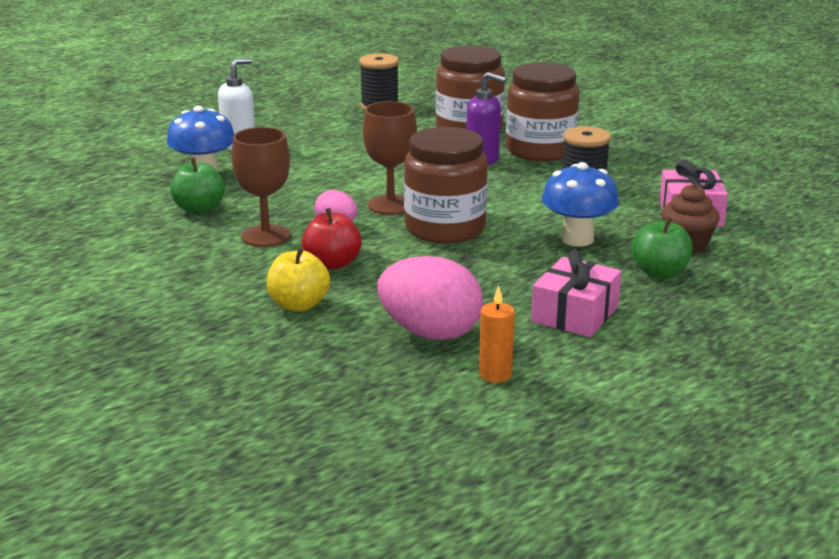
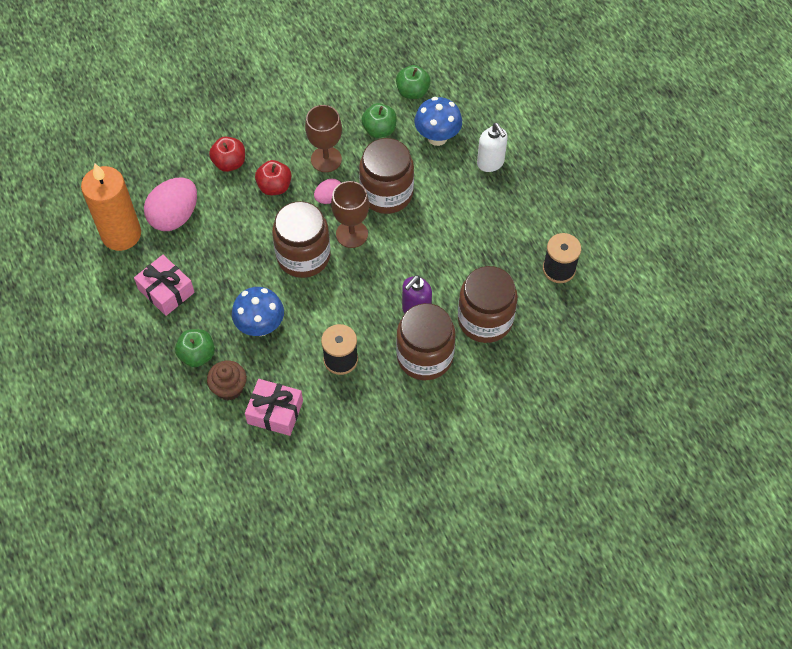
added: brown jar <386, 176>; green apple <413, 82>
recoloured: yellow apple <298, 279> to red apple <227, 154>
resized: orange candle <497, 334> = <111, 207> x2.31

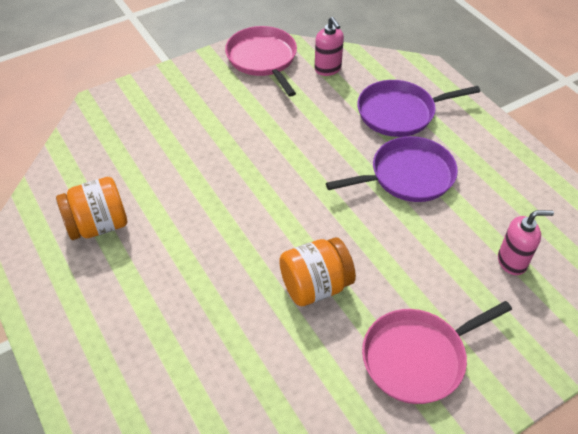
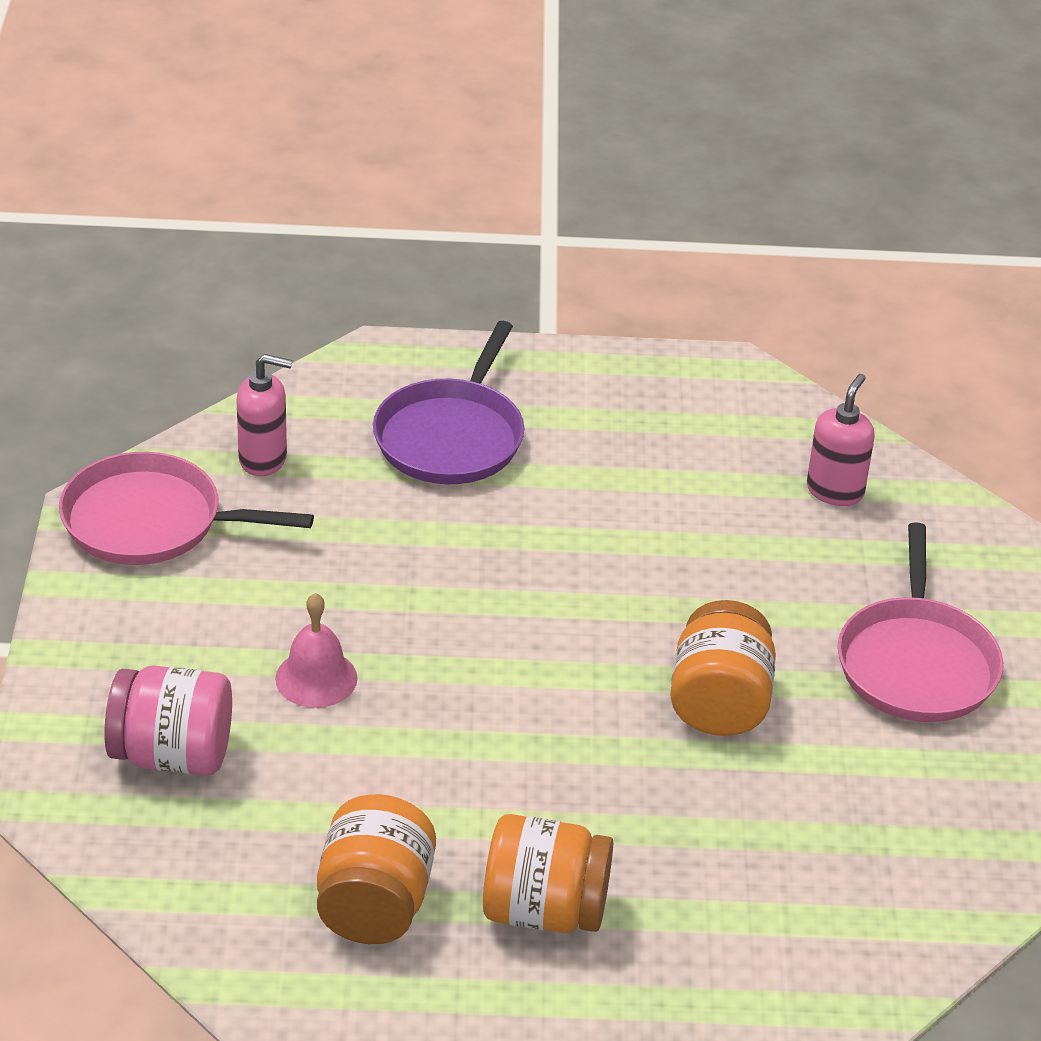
removed: purple pan <392, 169>
added: pink jar <168, 720>; pink bell <316, 650>; orange jar <548, 873>

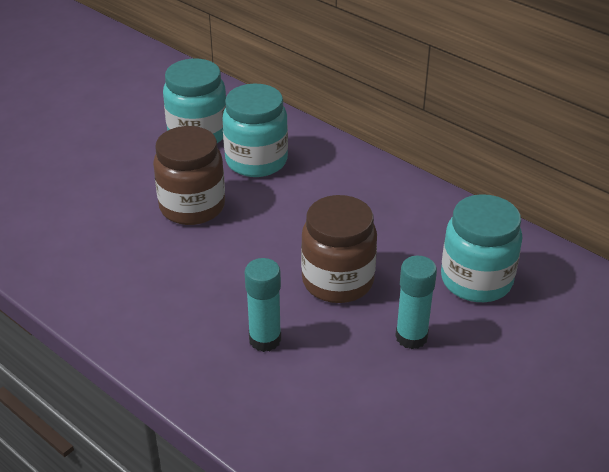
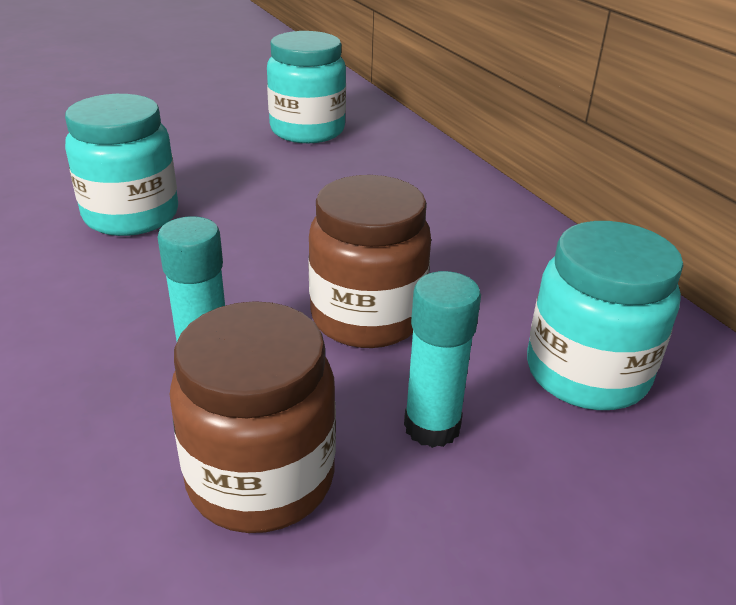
moved: brown jar <189, 175> to <253, 417>; turquoise jar <255, 130> to <121, 165>

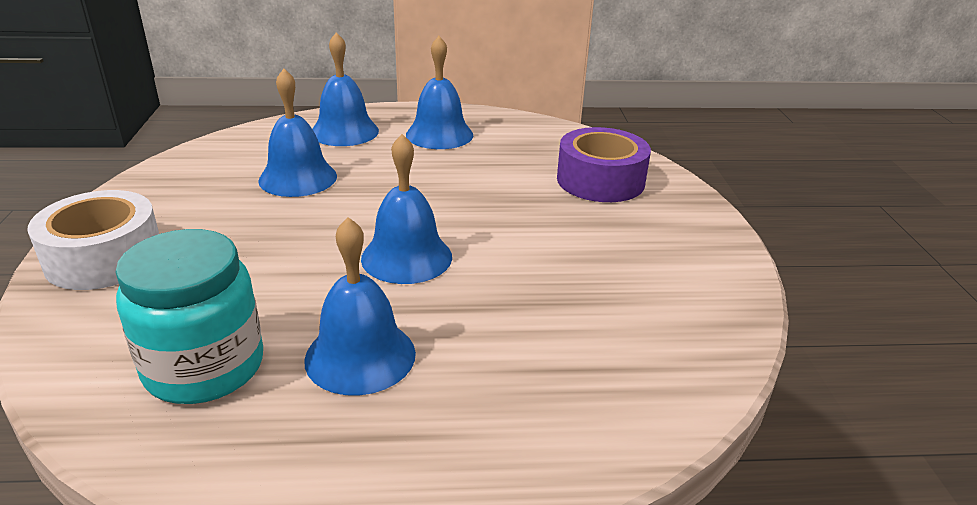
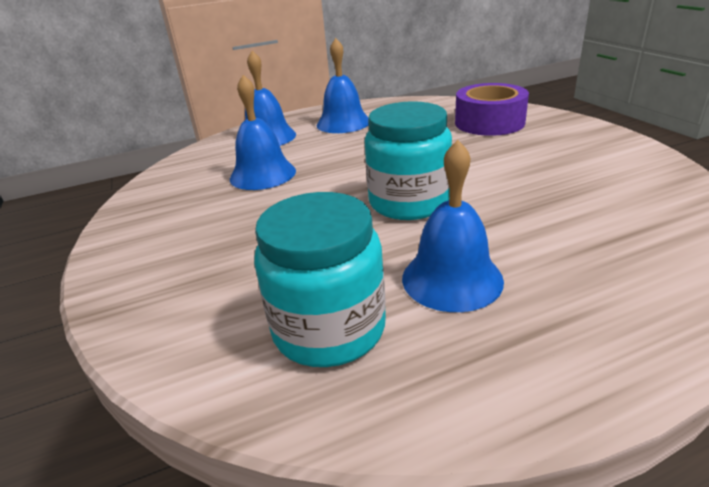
removed: white tape <93, 240>
replaced: blue bell <406, 209> to turquoise jar <408, 160>

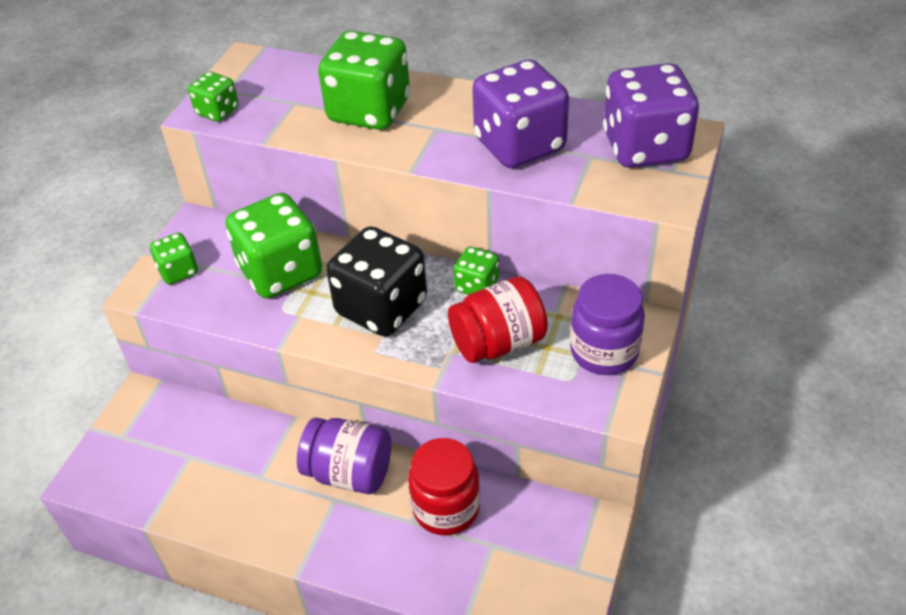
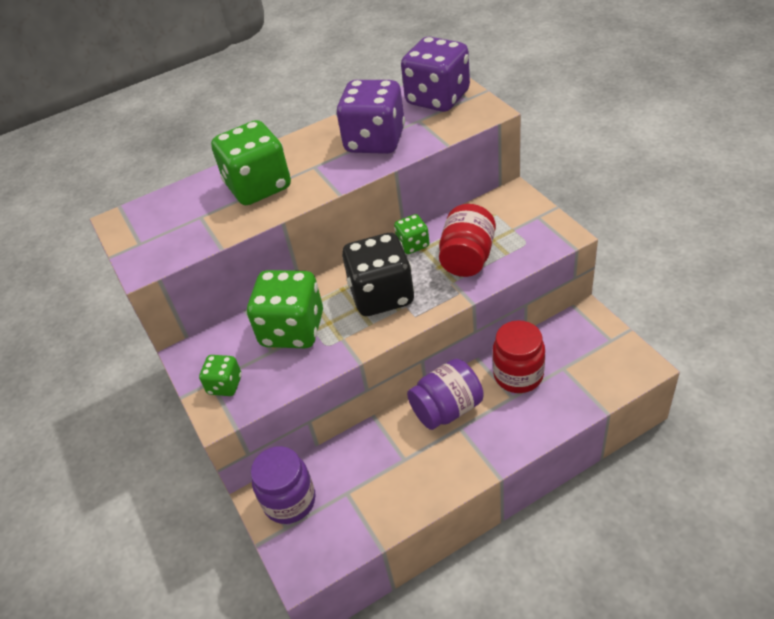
removed: green dice <213, 97>
moved: purple jar <607, 324> to <283, 485>

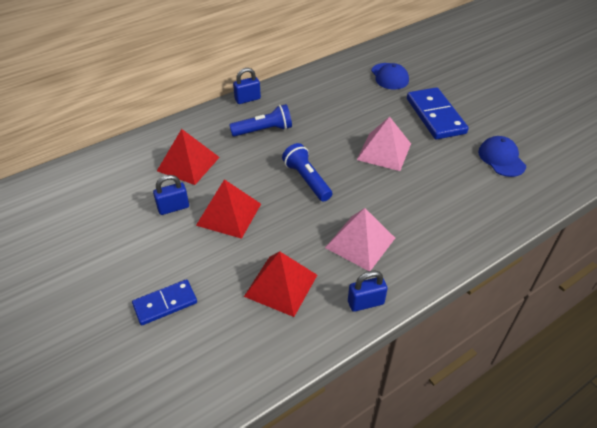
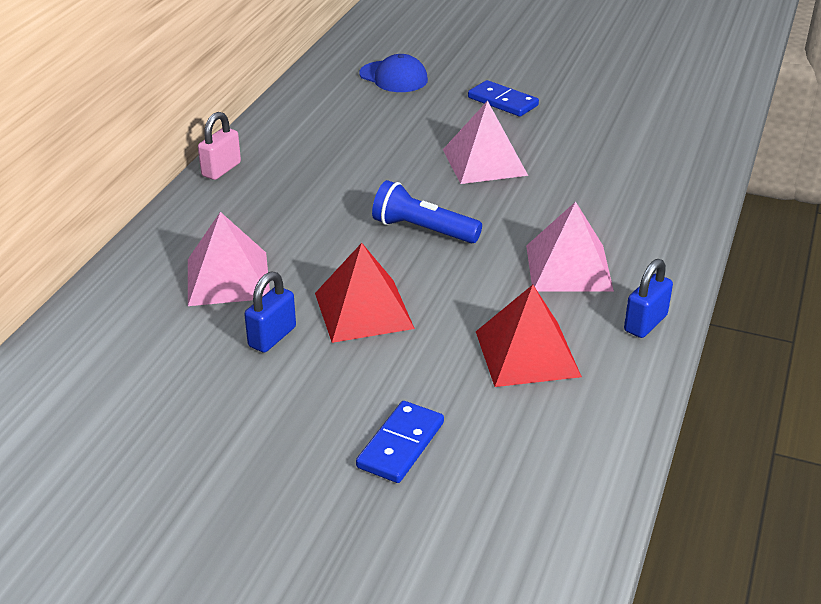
removed: blue flashlight <260, 120>; blue cap <502, 156>
recoloured: red pyramid <188, 157> to pink pyramid <229, 259>; blue padlock <247, 86> to pink padlock <219, 146>
resized: blue domino <438, 113> = <503, 98> x0.61

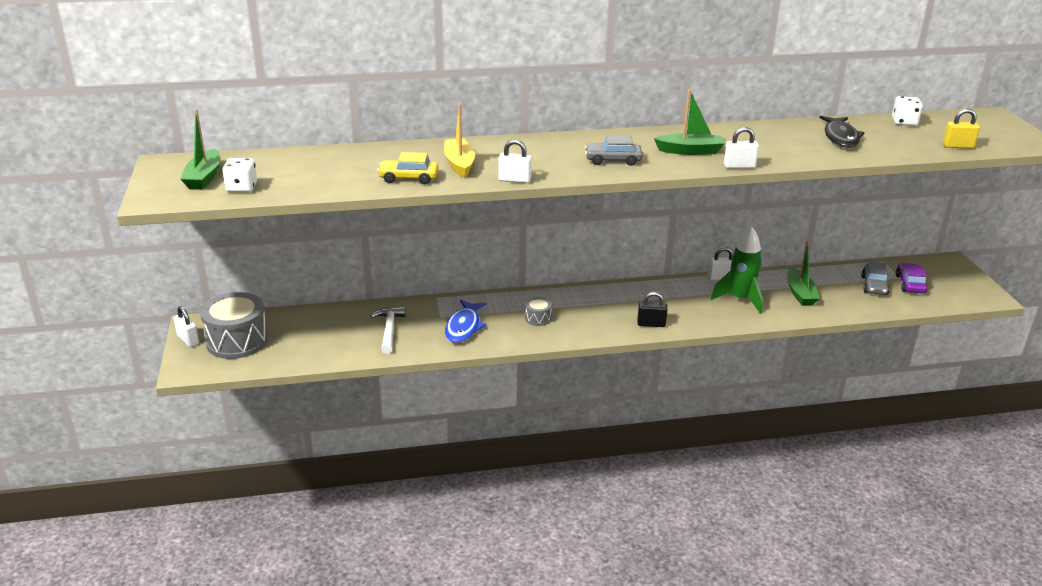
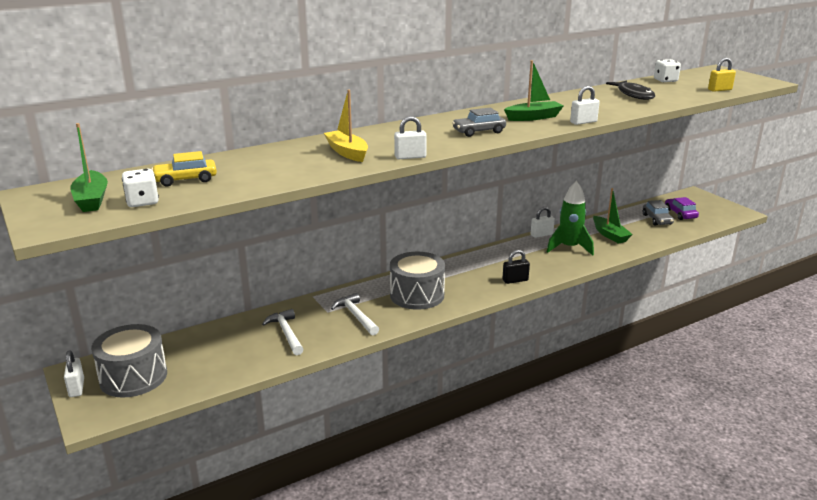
moved: yellow car <408, 168> to <184, 169>
replaced: blue fish <465, 321> to white hammer <355, 314>
turned: white padlock <186, 326> = <74, 373> 45 degrees clockwise
resized: grey drum <538, 311> = <417, 281> x2.20

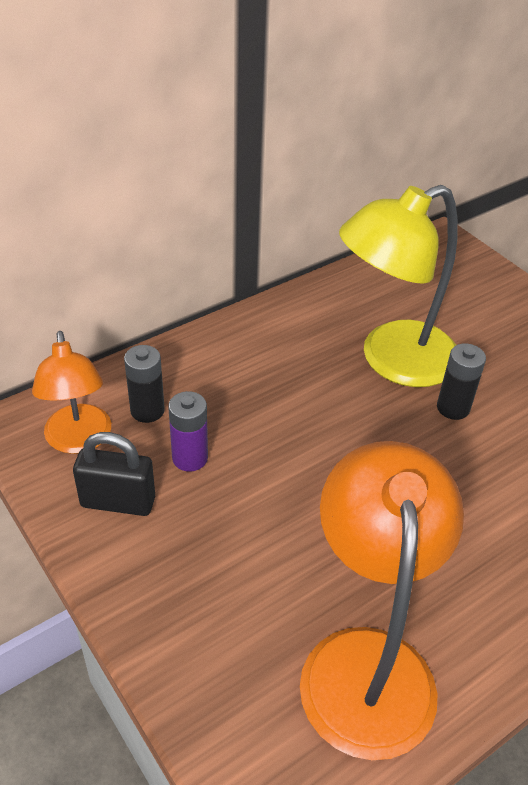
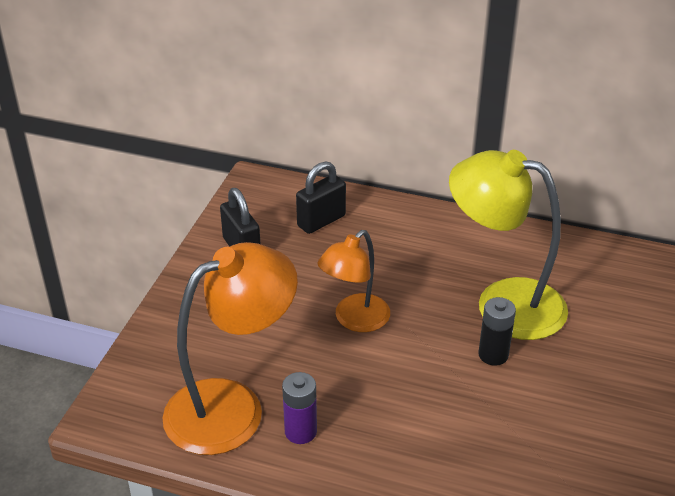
moved: orange lamp <71, 392> to <353, 281>; purple battery <188, 431> to <299, 408>
replaced: black battery <144, 384> to black padlock <321, 197>

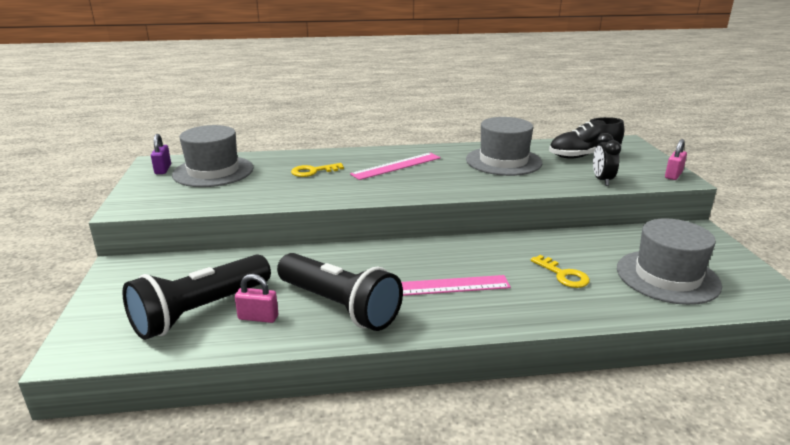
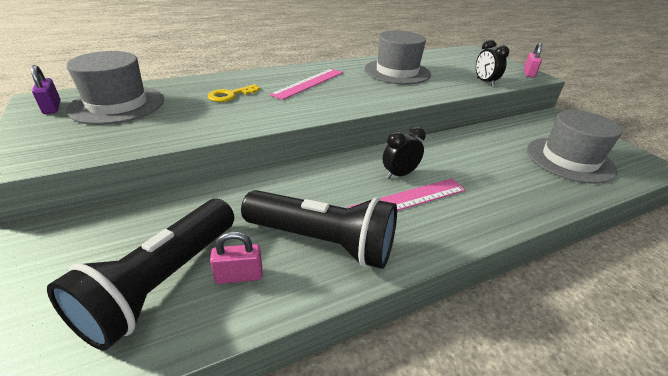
removed: yellow key <560, 271>; black shoe <586, 138>
added: black clock <404, 152>

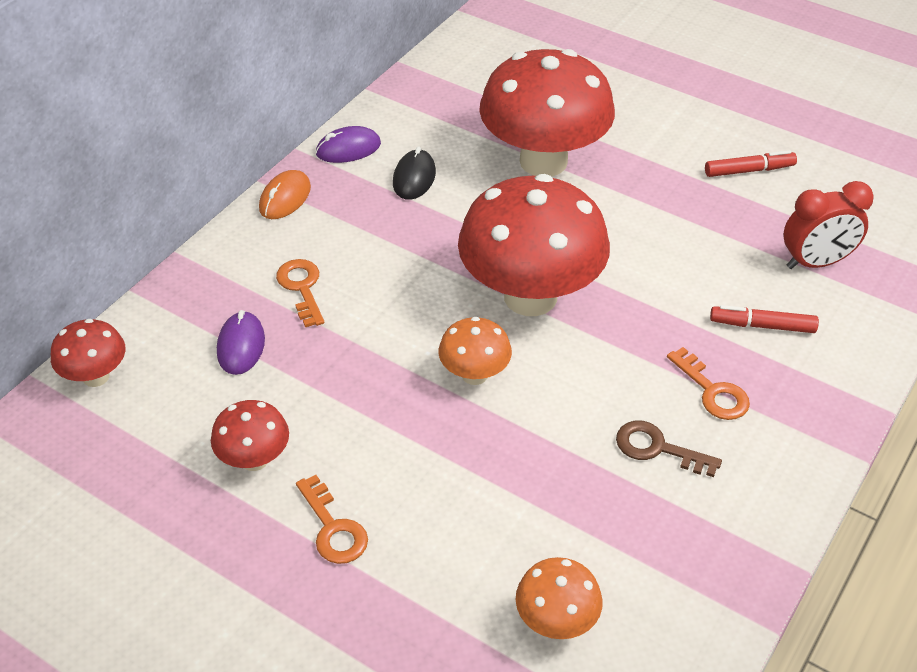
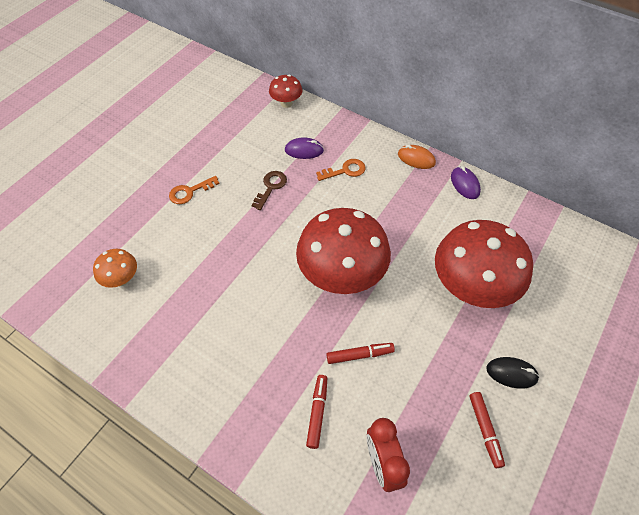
removed: red mushroom <250, 435>; orange mushroom <475, 351>; orange key <708, 383>
added: red marker <360, 353>
moved: black mouse <414, 173> to <513, 373>; brown key <669, 448> to <269, 190>

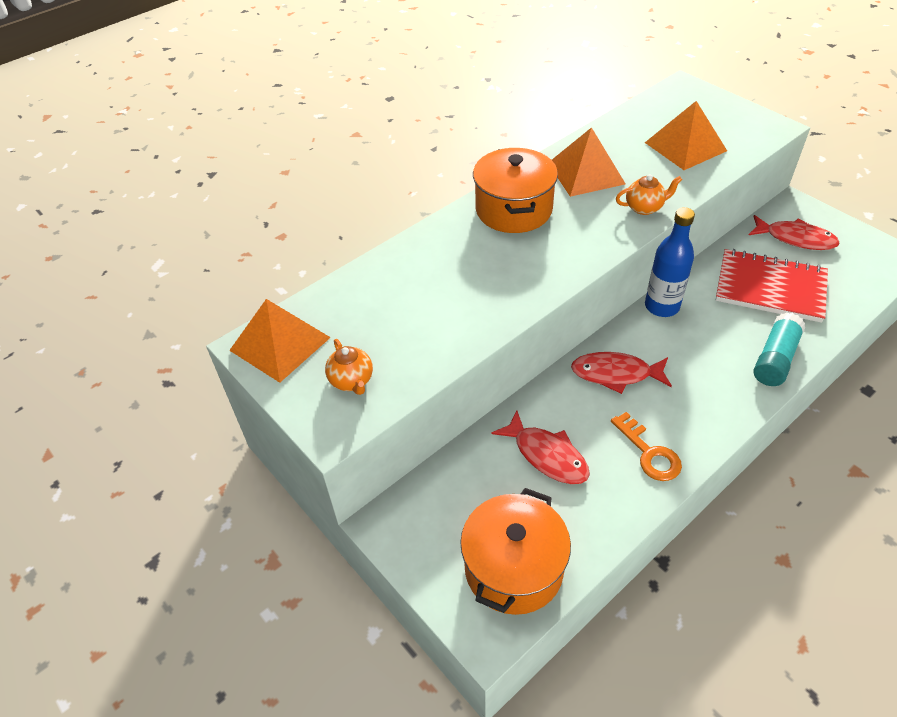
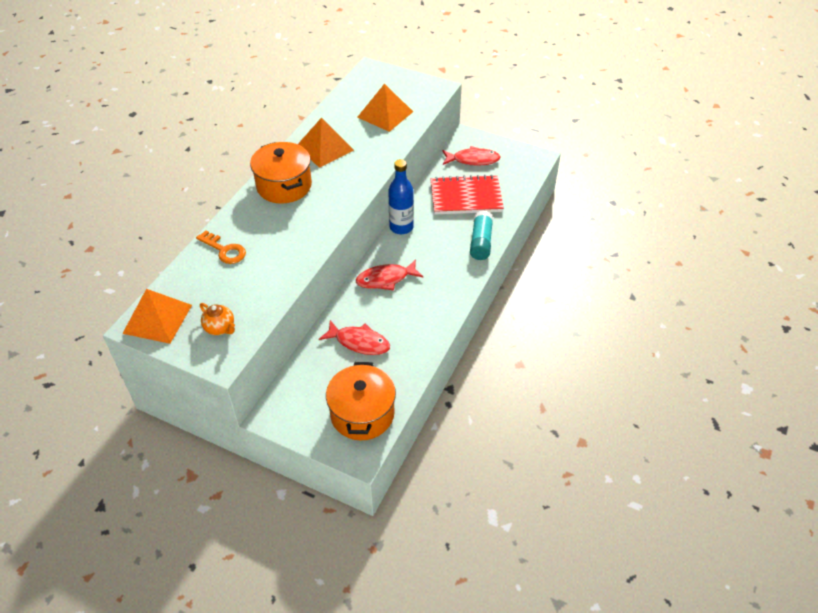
removed: orange teapot <649, 194>
moved: orange key <646, 446> to <221, 247>

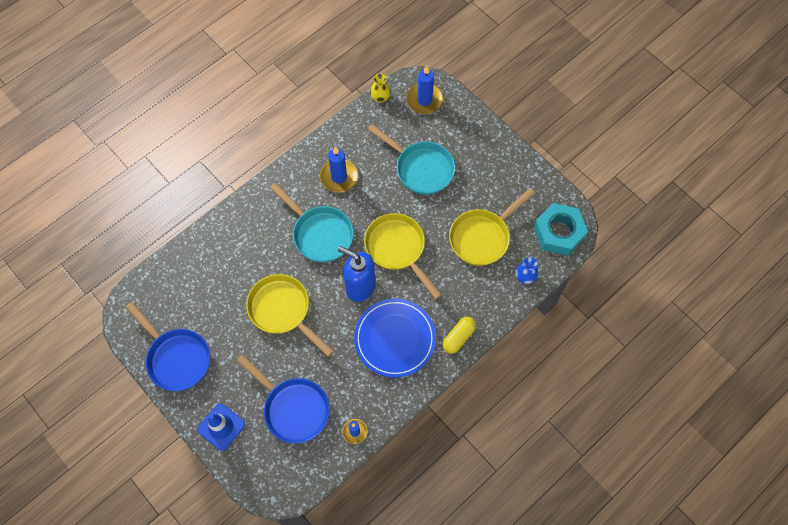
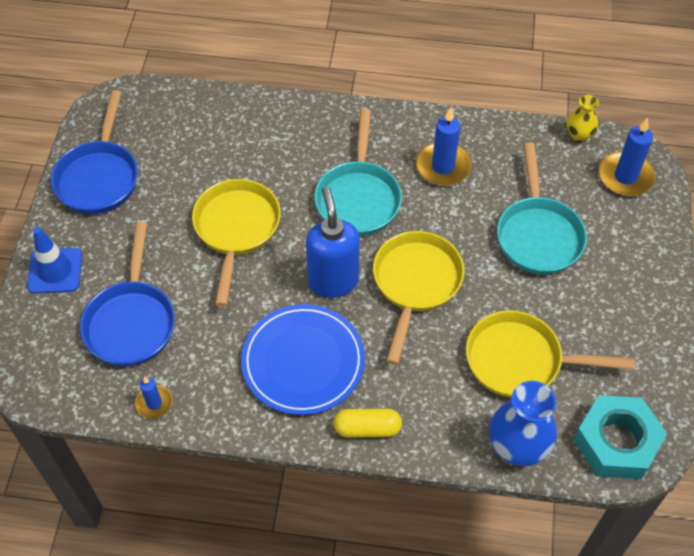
resized: blue vase <527, 270> = <523, 423> x1.80

